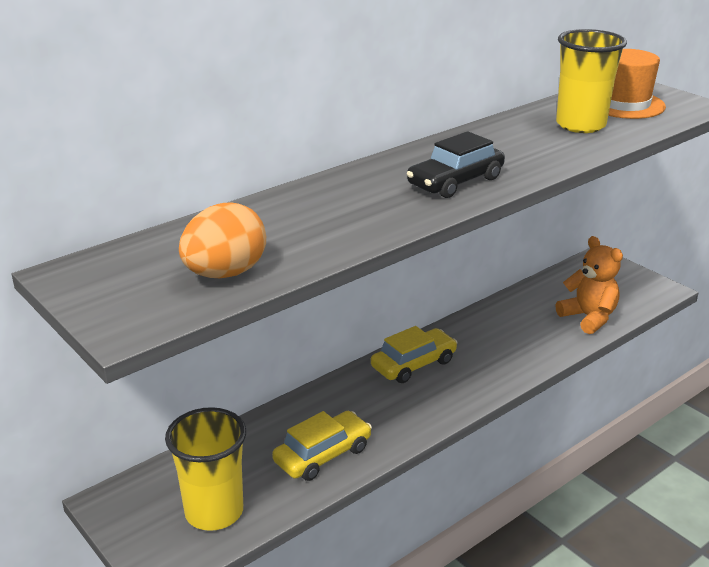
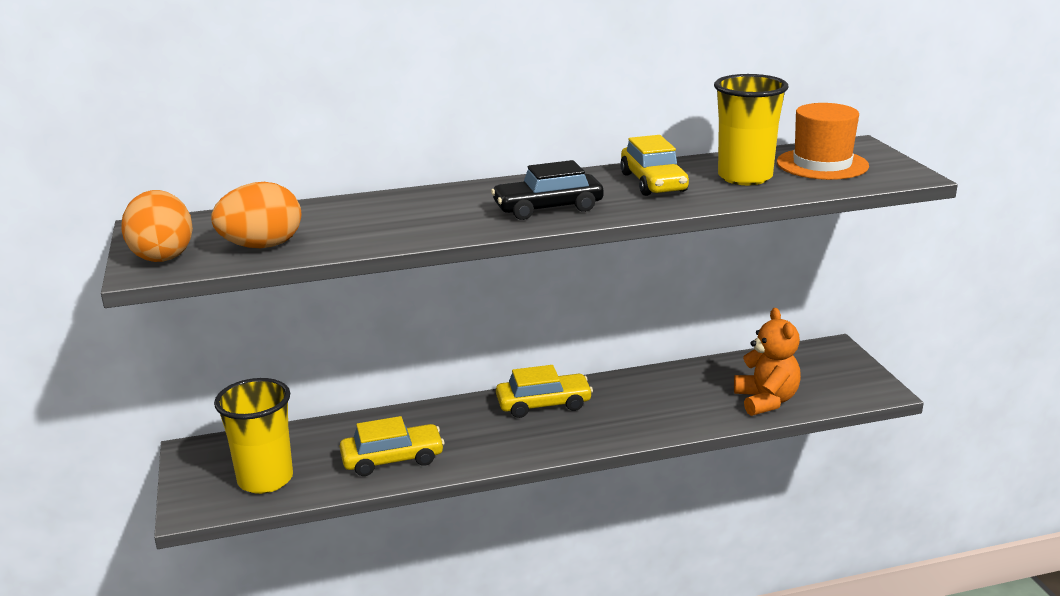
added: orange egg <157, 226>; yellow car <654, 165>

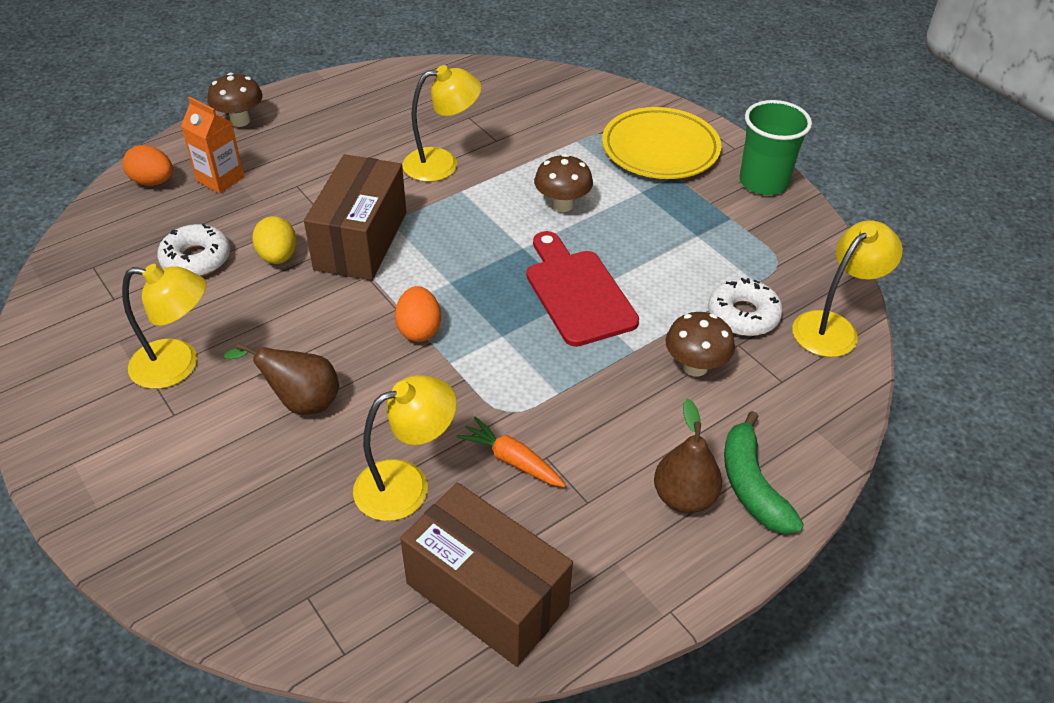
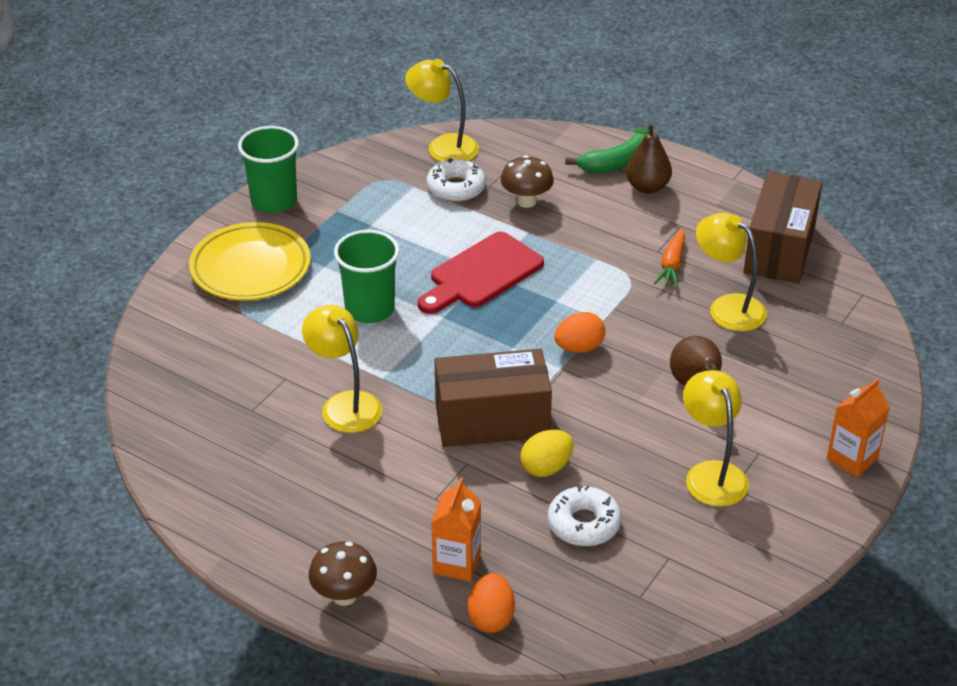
added: orange carton <858, 427>
replaced: brown mushroom <563, 183> to green cup <367, 276>

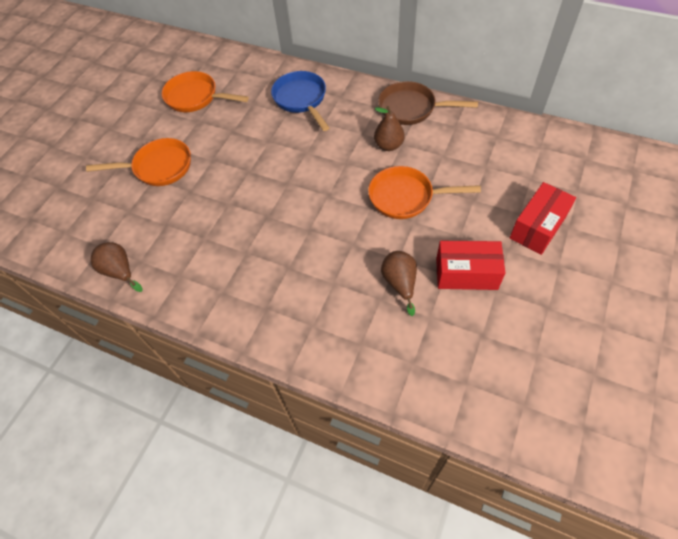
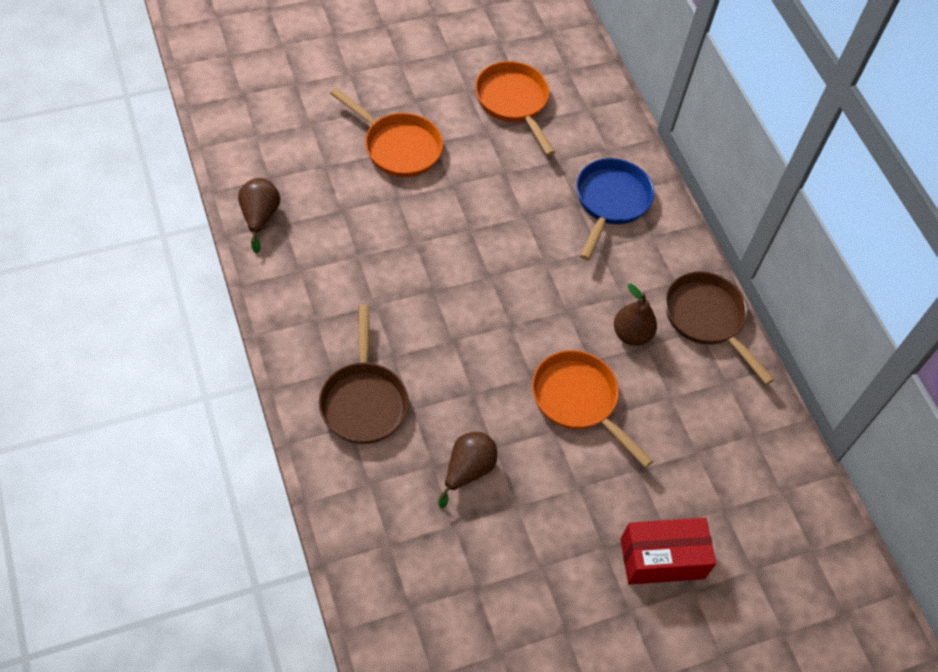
removed: red box <470, 265>
added: brown pan <364, 374>

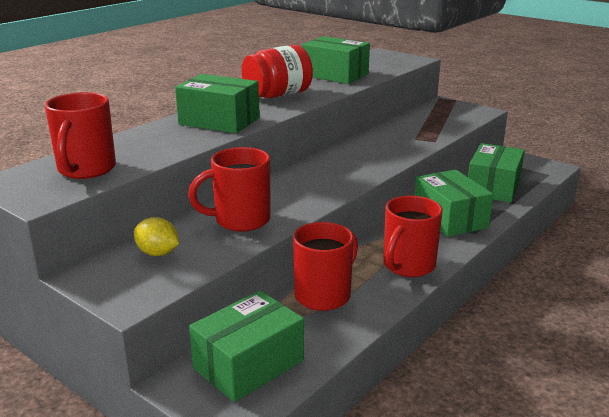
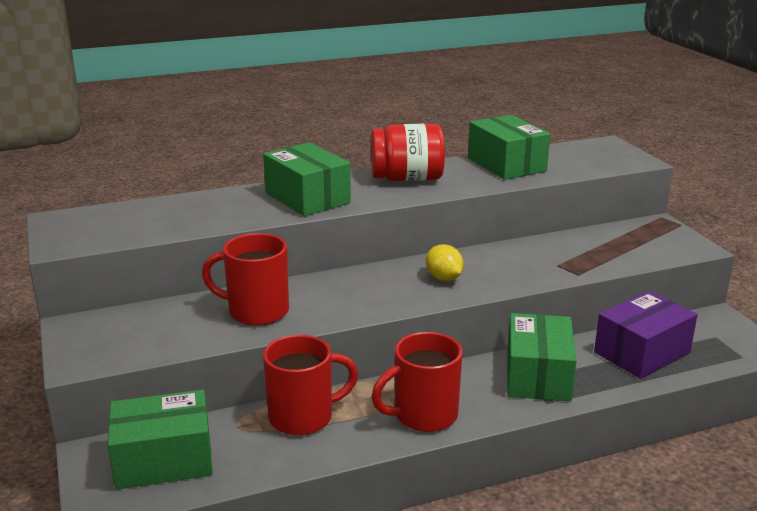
removed: red mug <80, 135>
moved: yellow lemon <156, 236> to <445, 262>
recoloured: green box <496, 173> to purple box <645, 335>

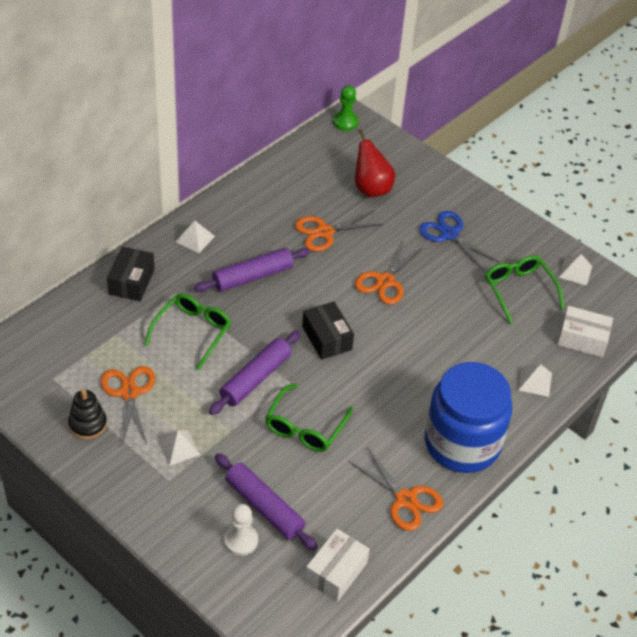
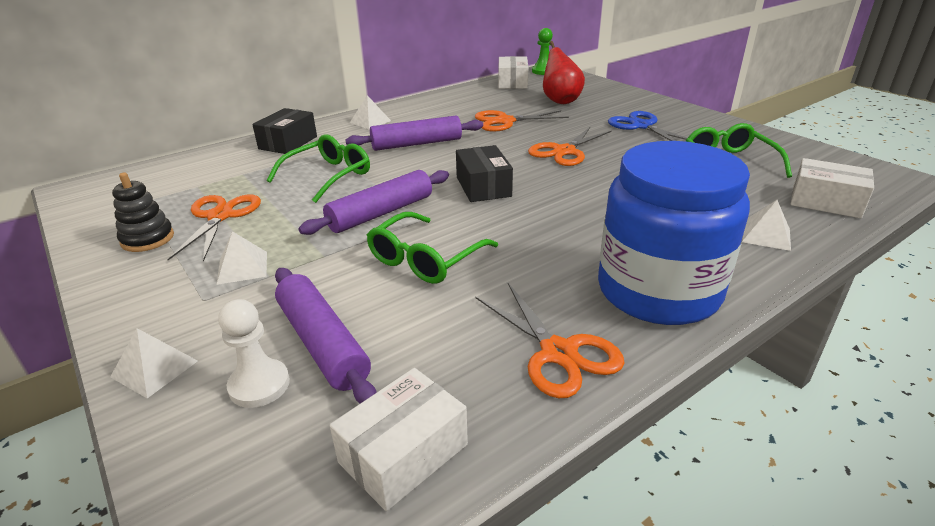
added: white box <513, 72>
moved: white pyramid <575, 270> to <154, 363>

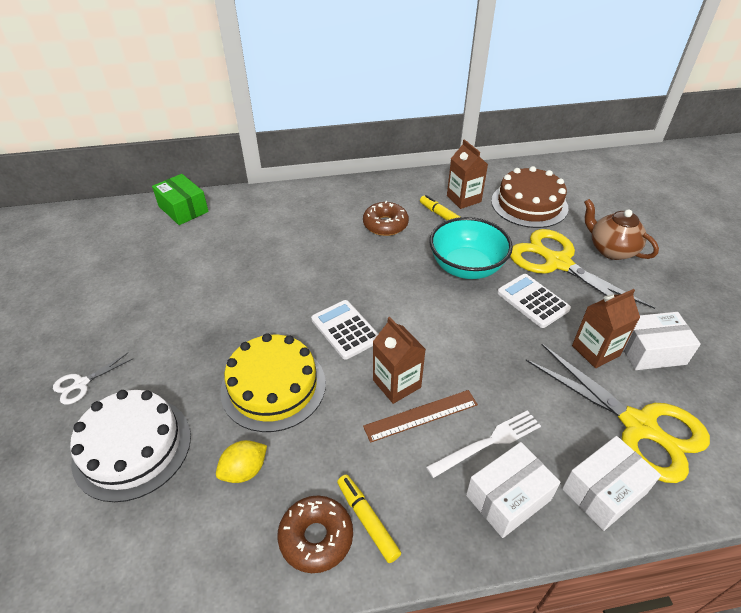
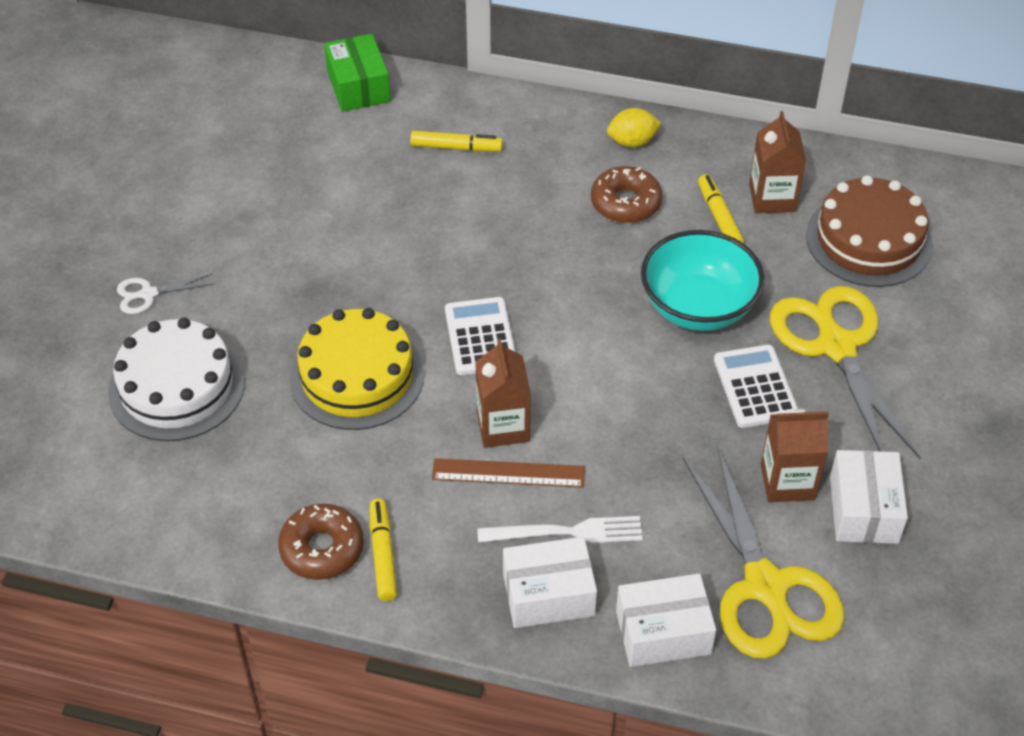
removed: brown teapot <621, 229>
added: yellow marker <456, 141>
moved: yellow lemon <241, 461> to <634, 127>
turned: white box <662, 341> = <869, 497> 75 degrees clockwise

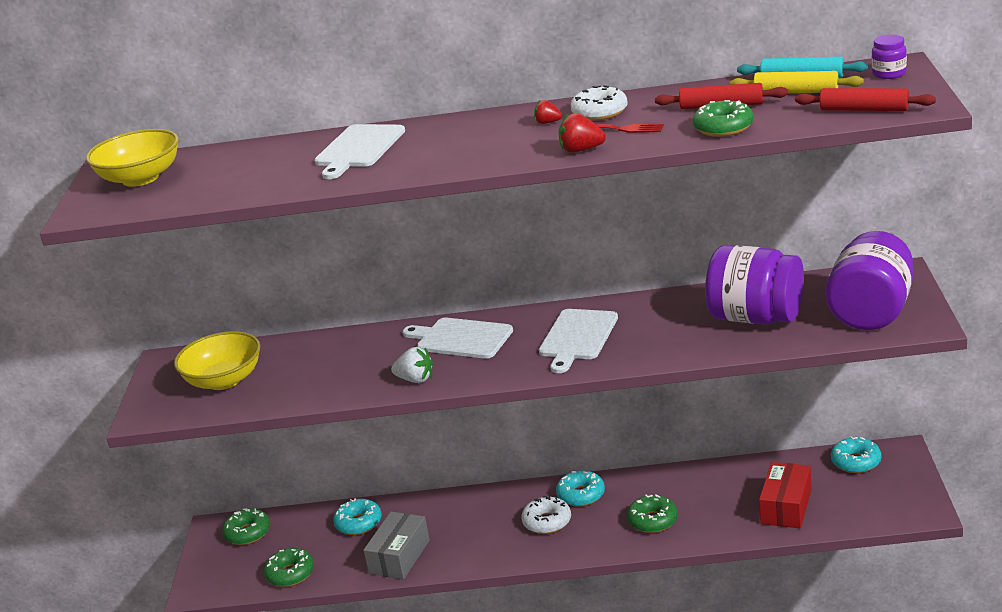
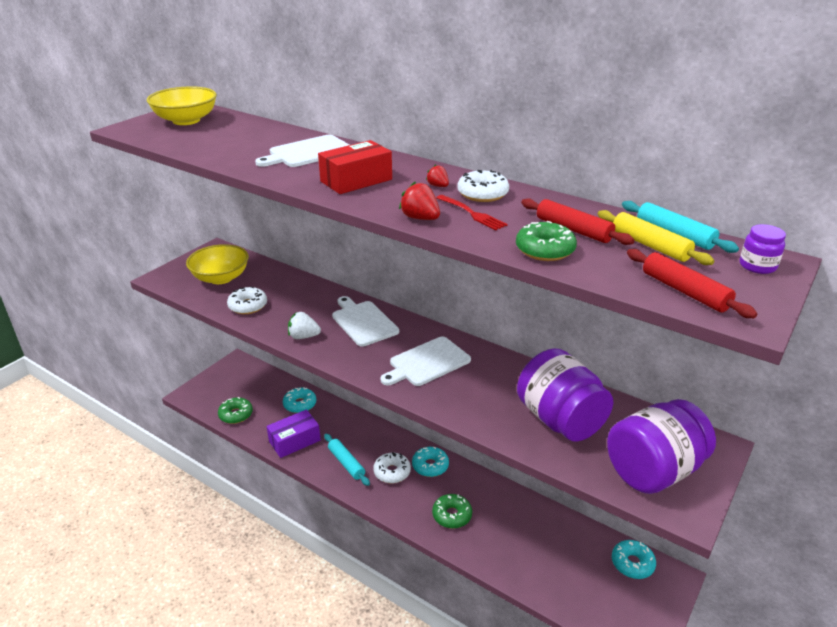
removed: green donut <246, 526>
added: white donut <247, 300>; turquoise rolling pin <347, 460>
moved: red box <785, 495> to <355, 167>
recoloured: grey box <396, 545> to purple box <294, 433>
turned: white strawberry <412, 365> = <304, 325> 135 degrees clockwise

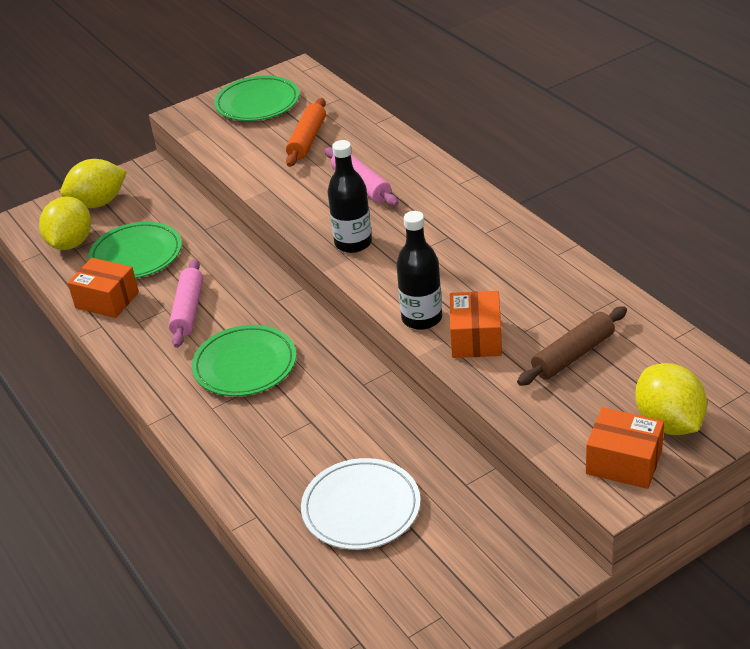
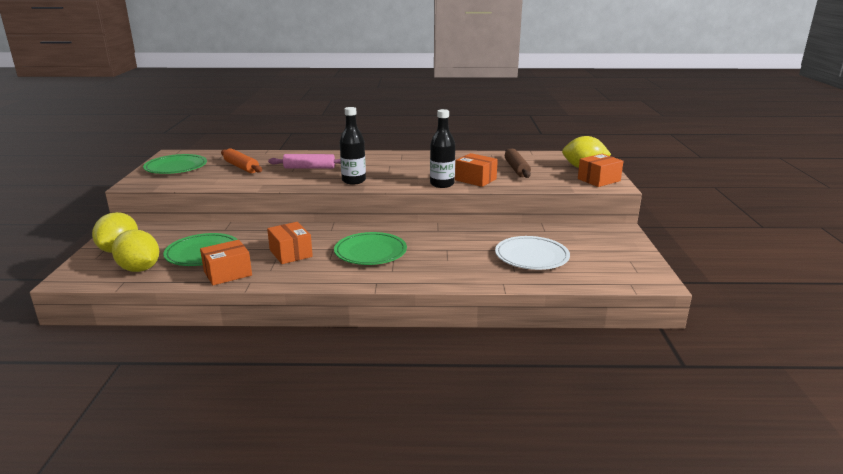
replaced: pink rolling pin <186, 303> to orange box <290, 243>

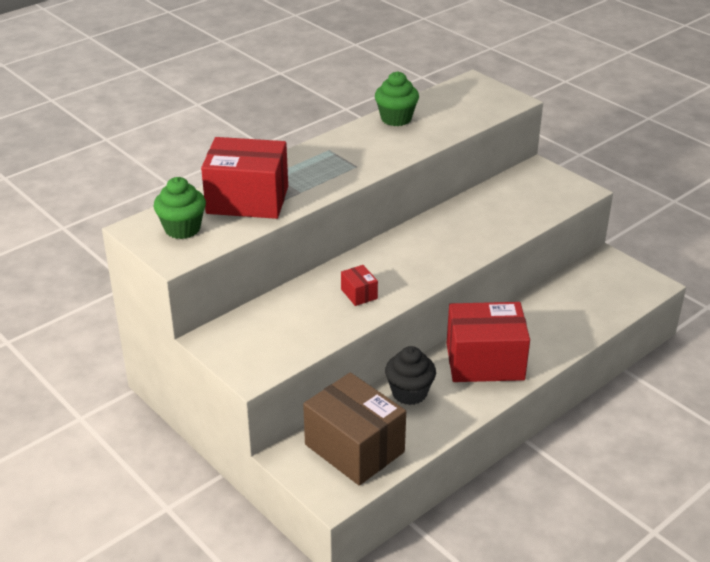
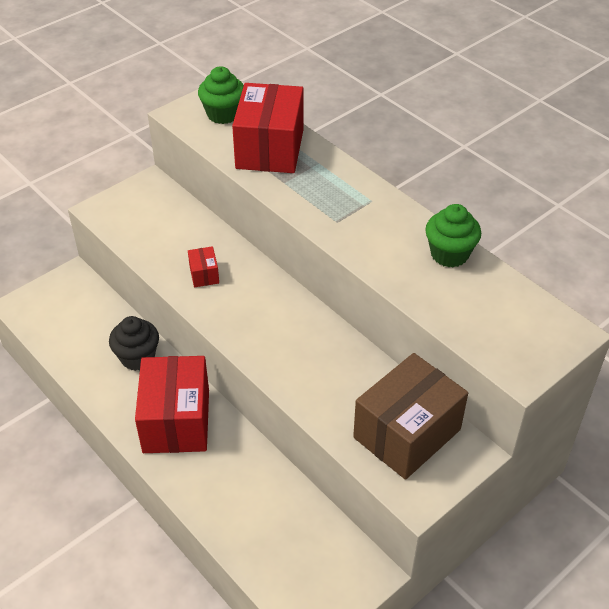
moved: brown box <354, 429> to <410, 416>
turned: red box <359, 285> = <203, 266> 75 degrees counterclockwise

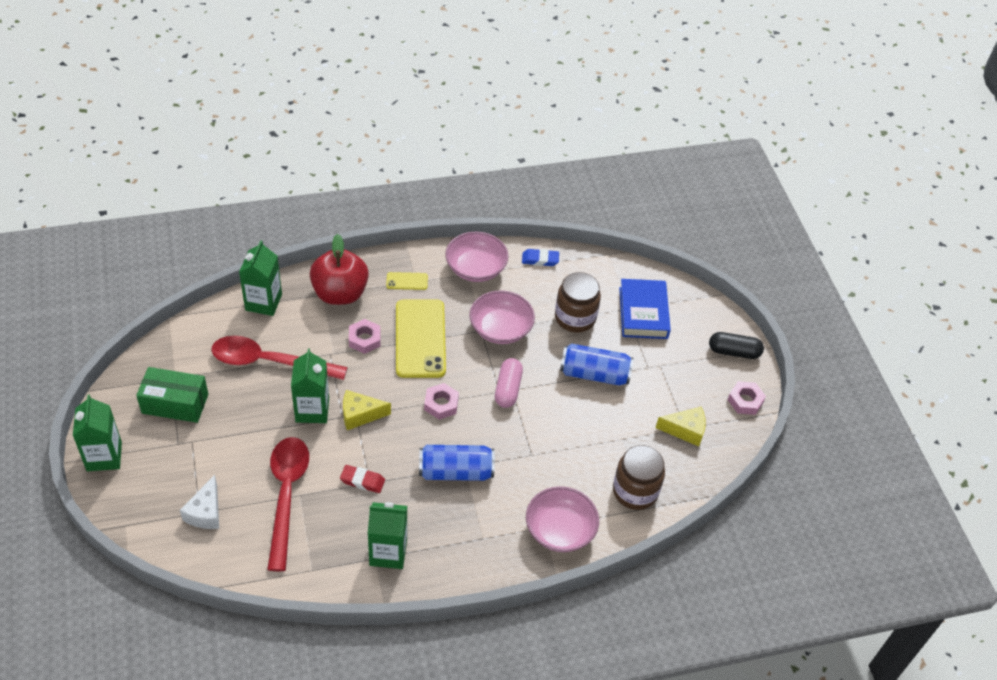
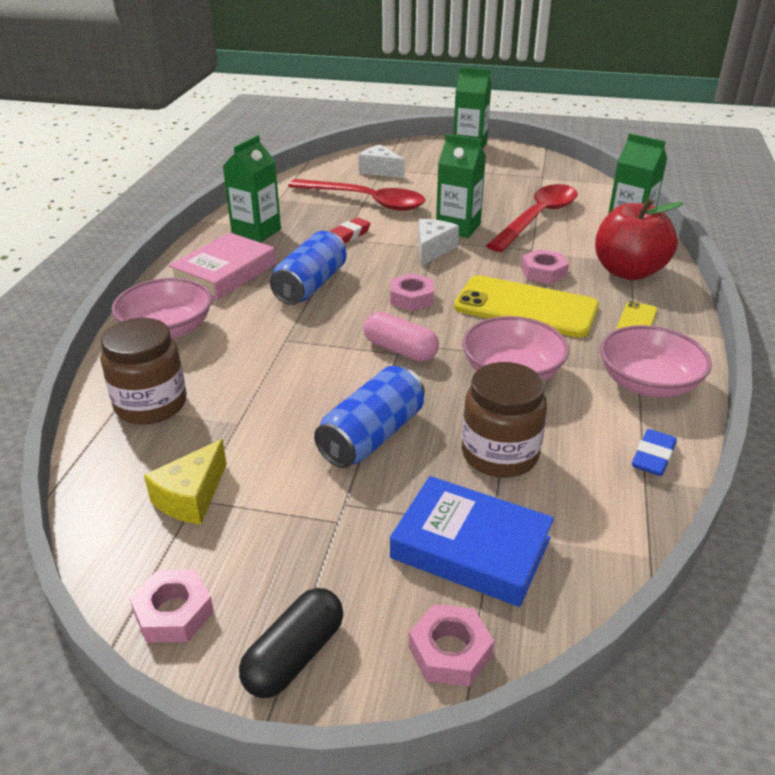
removed: green box <172, 395>
added: pink book <222, 266>; pink nut <451, 645>
recoloured: yellow cheese <367, 410> to white cheese <438, 242>

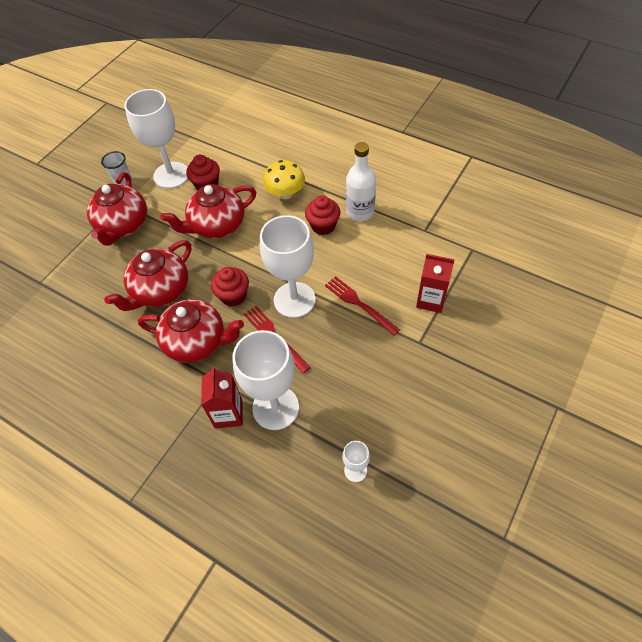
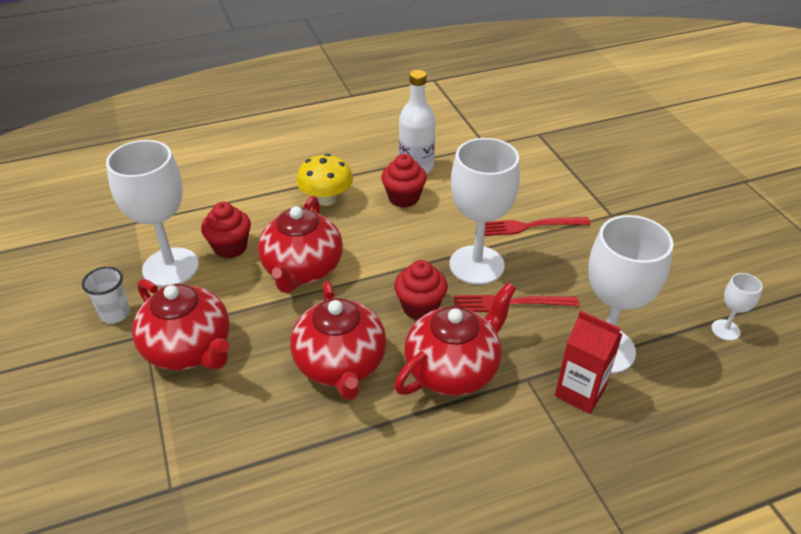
removed: red carton <435, 283>

